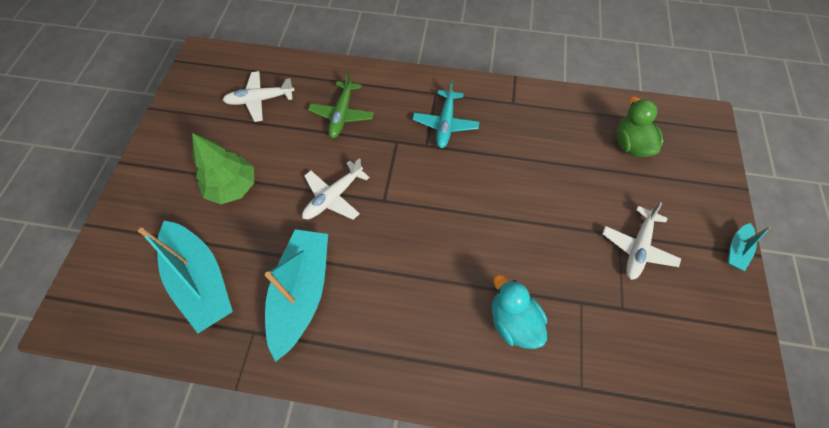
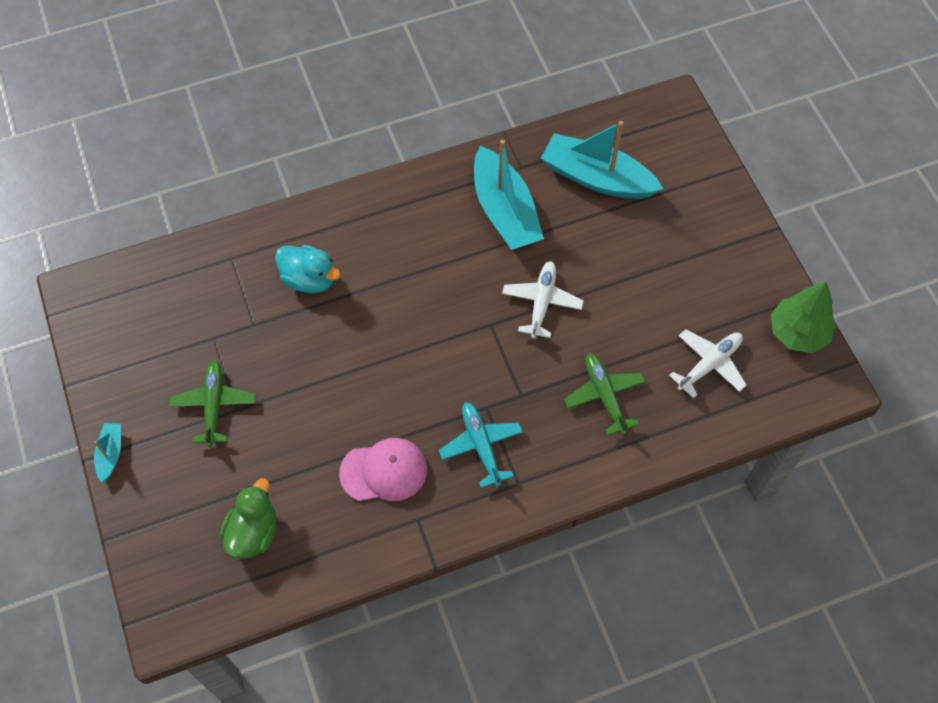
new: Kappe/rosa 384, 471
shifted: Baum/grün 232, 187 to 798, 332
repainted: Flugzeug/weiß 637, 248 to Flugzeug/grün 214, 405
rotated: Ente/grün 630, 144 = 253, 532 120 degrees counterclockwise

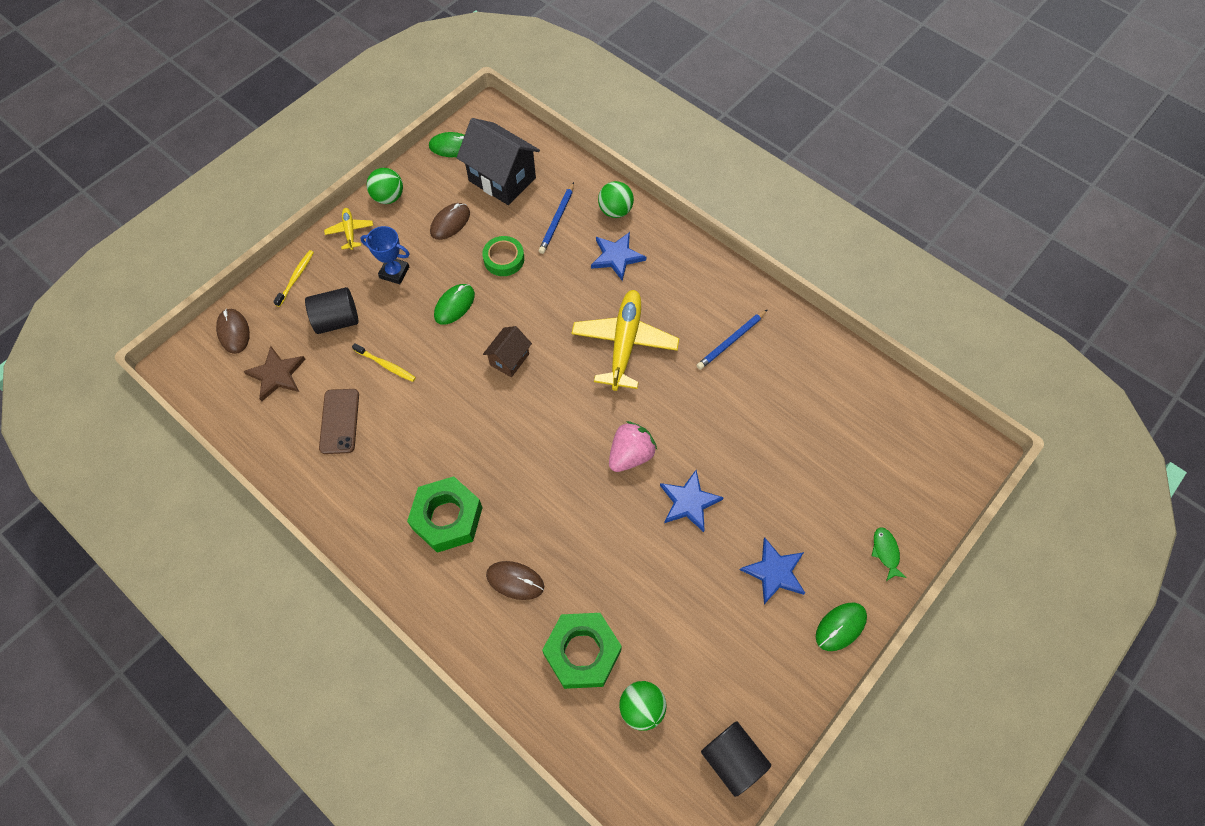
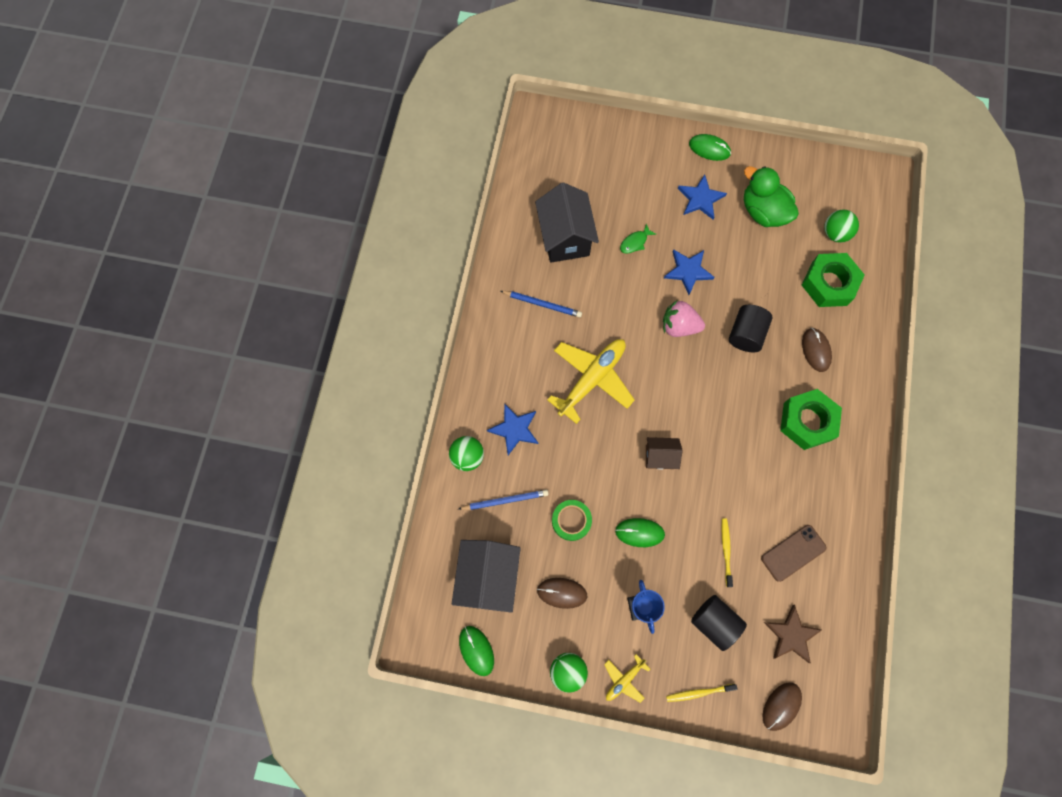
new: Ente/grün 763, 211; Haus/schwarz 565, 238
shifted: Fisch/grün 885, 552 to 635, 242; Vollzylinder/schwarz 732, 760 to 746, 334
rotated: Flugzeug/gelb 624, 343 = 592, 379 150 degrees clockwise

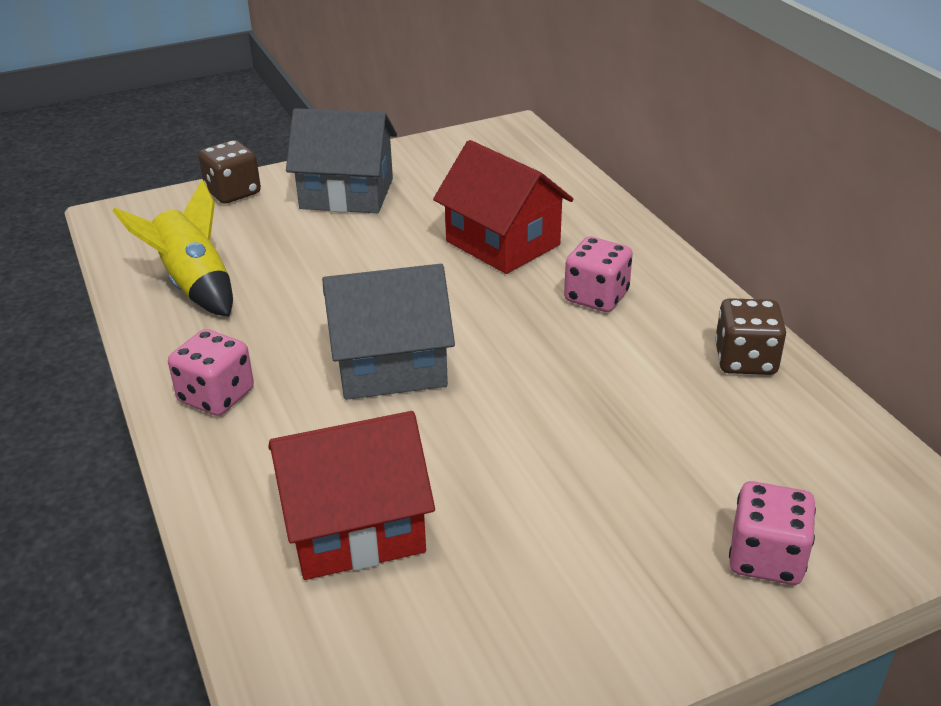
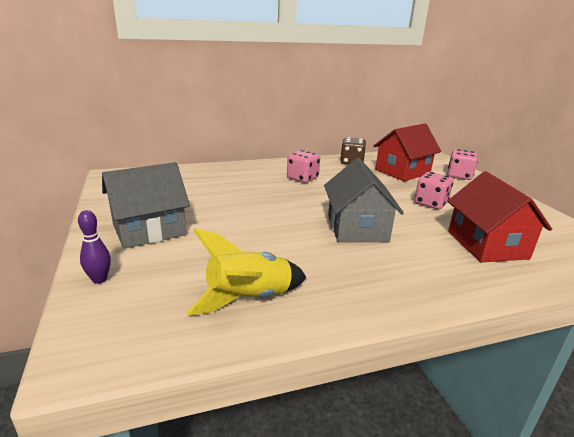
shifted: Haus/rot 503, 243 to 402, 171; Spielwürfel/rosa 216, 396 to 430, 203
swapped: Spielwürfel/braun 233, 192 to Bowlingkegel/lila 99, 279
rotated: Haus/grau 347, 194 = 149, 230 45 degrees clockwise

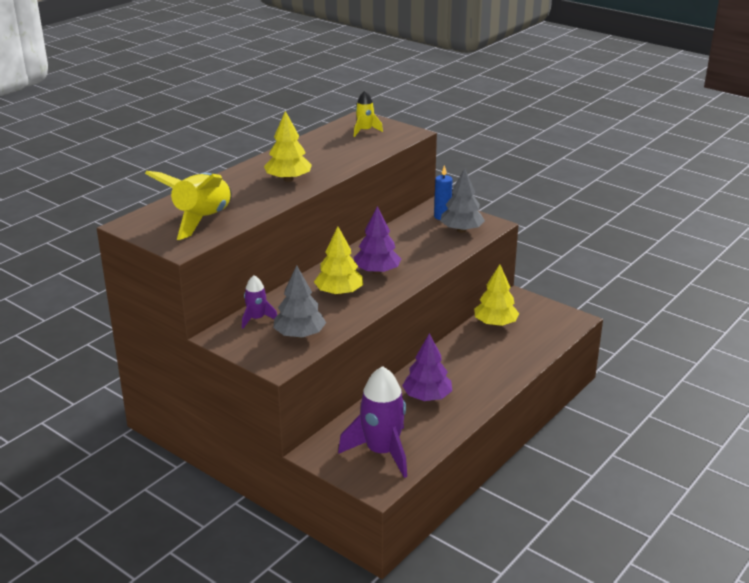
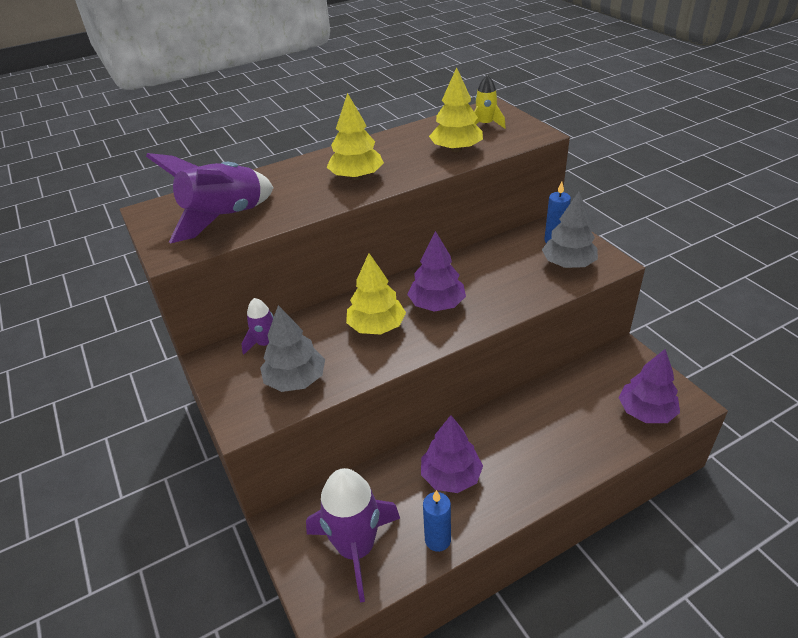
new: Baum/lila 646, 412; Kerze/blau 437, 540
shifted: Baum/gelb 495, 323 to 456, 149
repainted: Rakete/gelb 201, 220 to Rakete/lila 224, 218

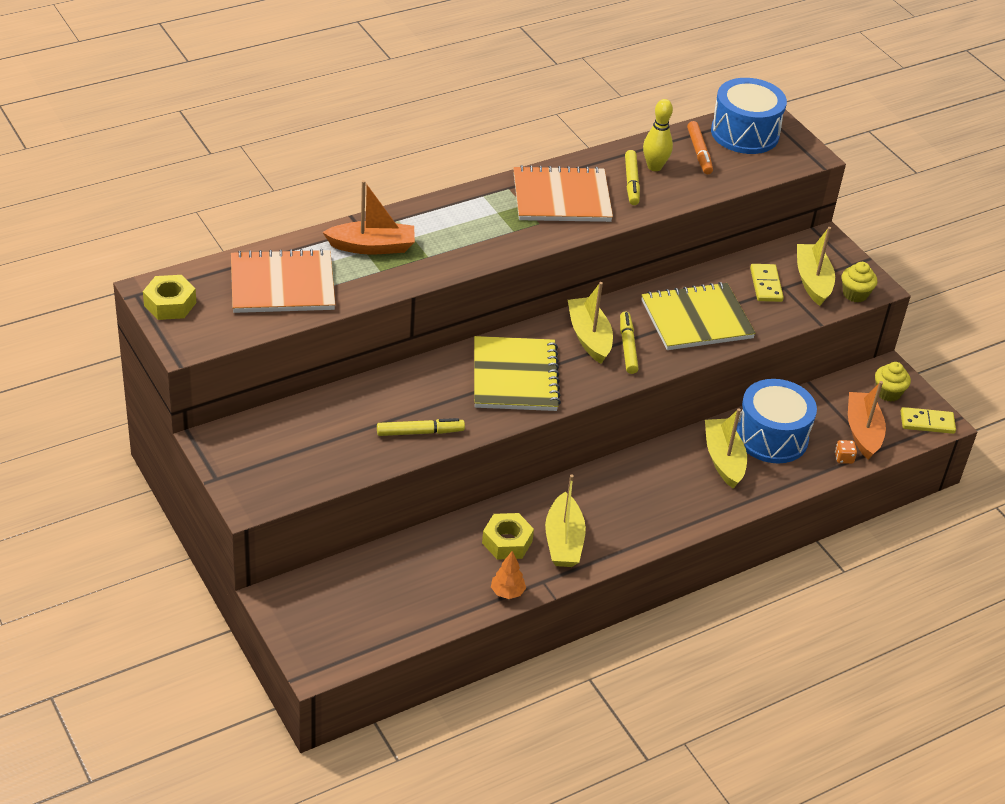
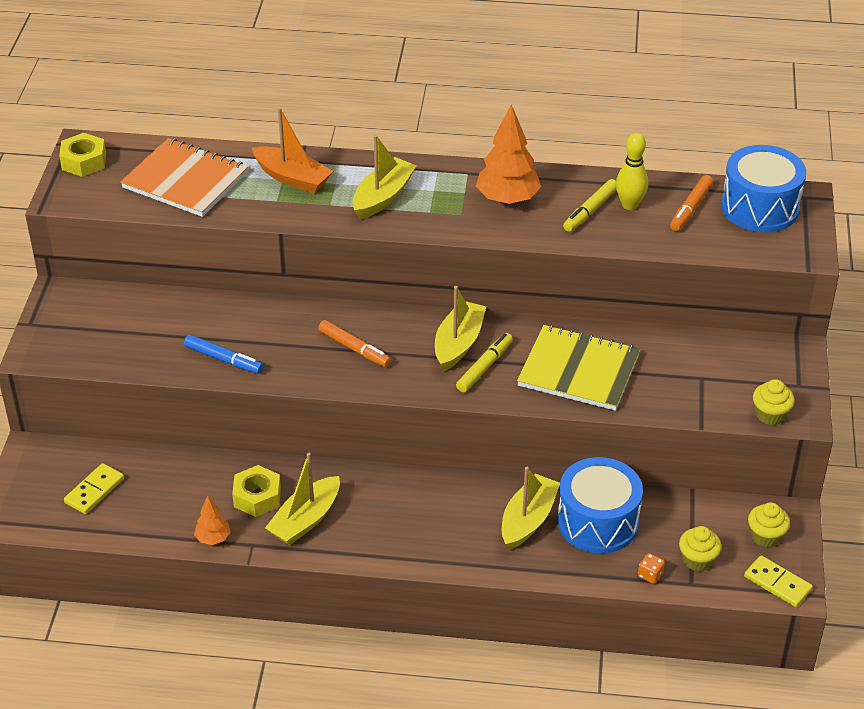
shifted: Boot/gelb 812, 281 to 383, 197; Dominostein/gelb 766, 285 to 94, 491
swapped: Notizbuch/orange 561, 197 to Baum/orange 507, 199; Notizbuch/gelb 515, 376 to Filzstift/orange 354, 349; Boot/orange 862, 432 to Muffin/gelb 697, 560
repainted: Filzstift/gelb 420, 432 to Filzstift/blau 223, 359

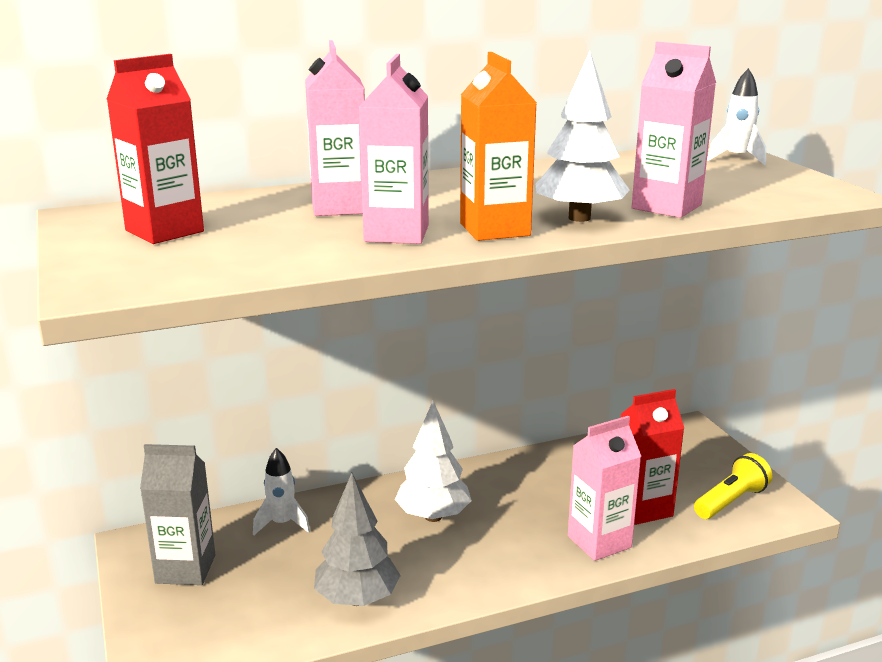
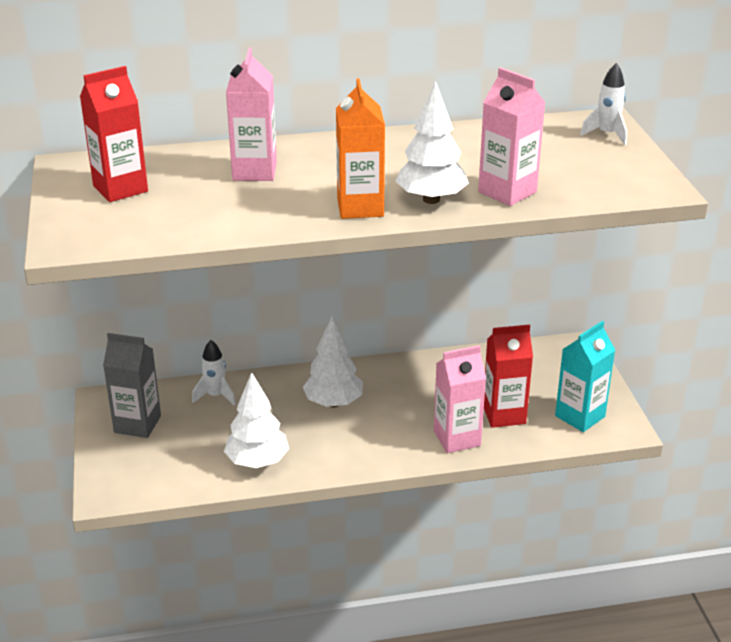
gone: Getränkekarton/rosa 396, 234
swapped: Taschenlampe/gelb 731, 501 to Getränkekarton/türkis 580, 416
repainted: Baum/grau 357, 599 to Baum/weiß 257, 462

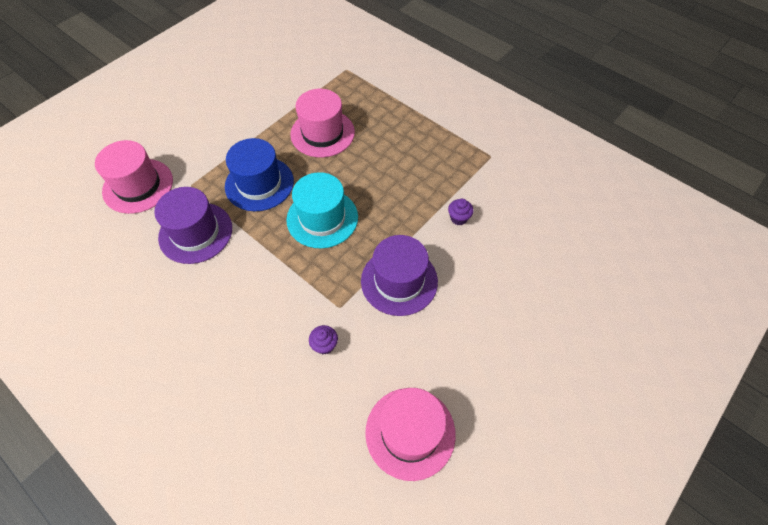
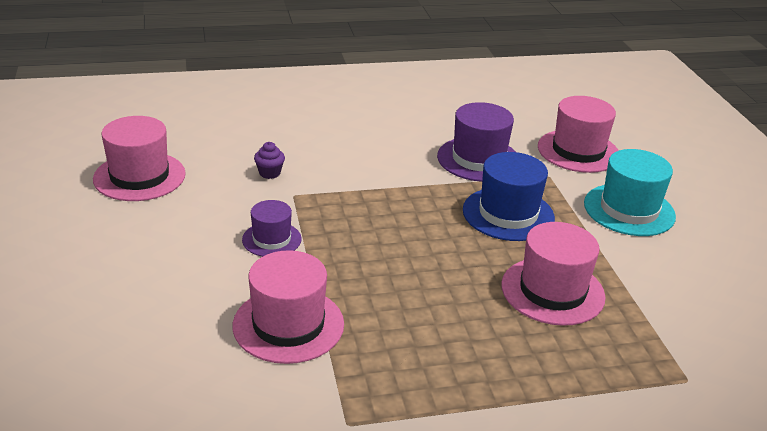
shifted: Hut/türkis 322, 218 to 629, 210
swapped: Muffin/lila 458, 218 to Hut/rosa 288, 324
scaled: Hut/lila 399, 281 = 271, 239 x0.60

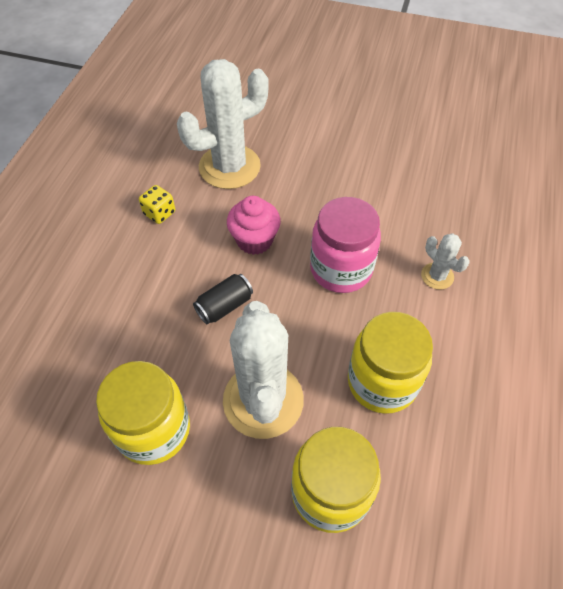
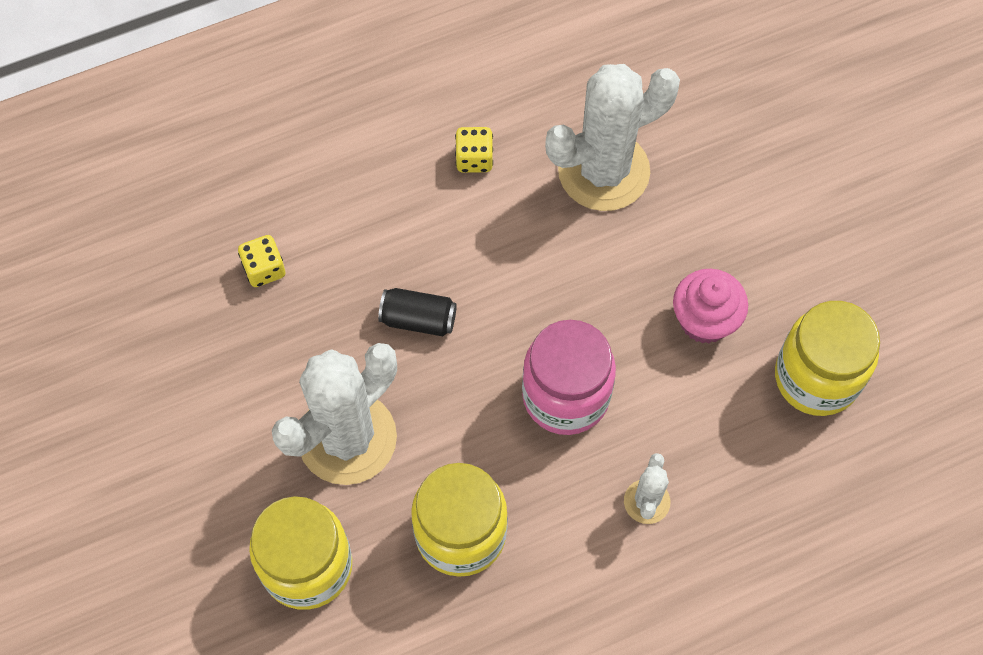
new: Spielwürfel/gelb 264, 269
shifted: Muffin/rosa 254, 240 to 704, 320; Einmachglas/gelb 153, 430 to 816, 377
rotated: Kaktus/weiß 229, 167 = 603, 171 45 degrees counterclockwise

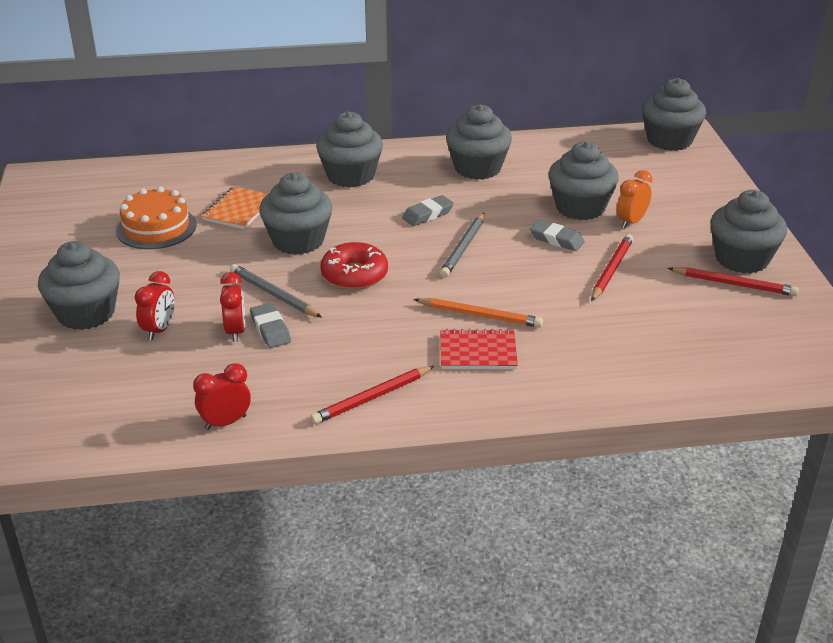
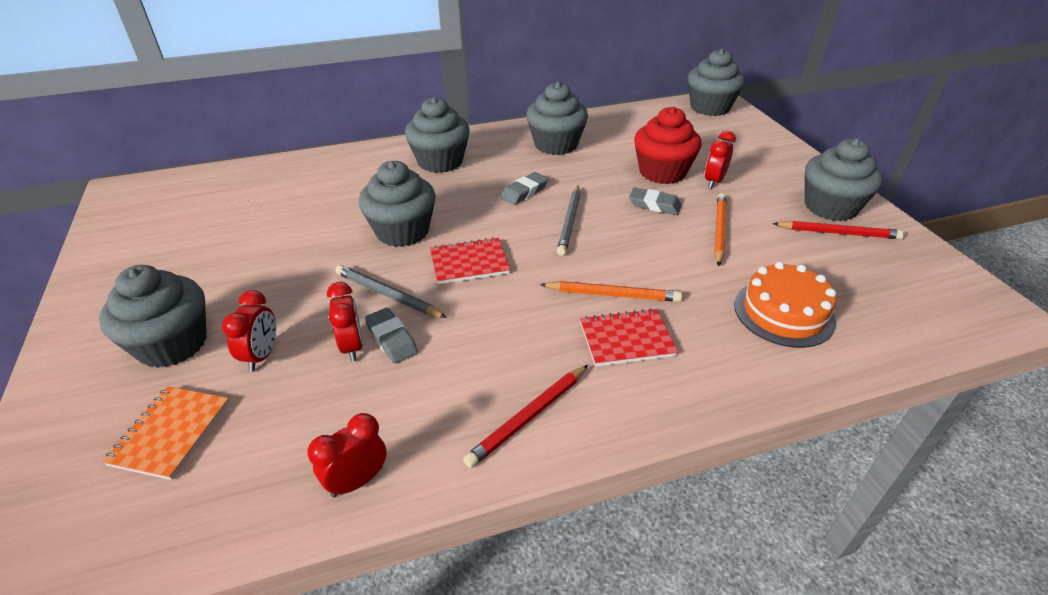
shifted: Notizbuch/orange 238, 210 to 171, 433; Kuchen/orange 156, 227 to 783, 312
swapped: Donut/rot 354, 275 to Notizbuch/rot 469, 263
repainted: Muffin/grau 580, 207 to Muffin/rot 662, 172; Wecker/orange 631, 222 to Wecker/rot 714, 181; Bleistift/rot 611, 270 to Bleistift/orange 719, 230

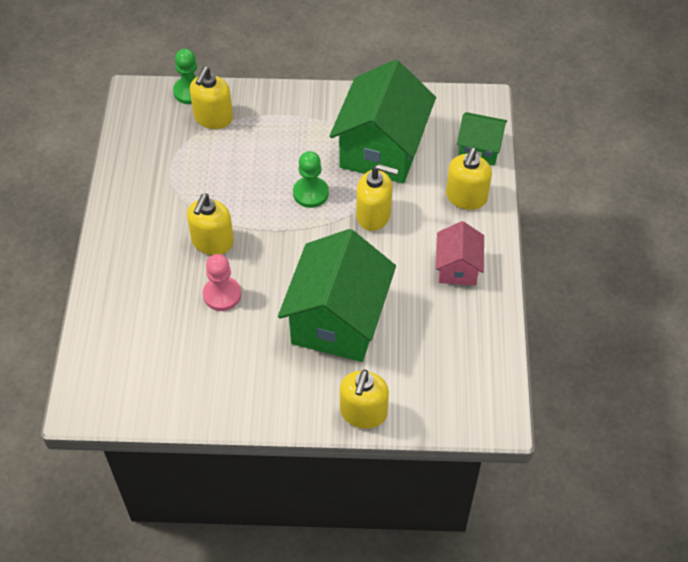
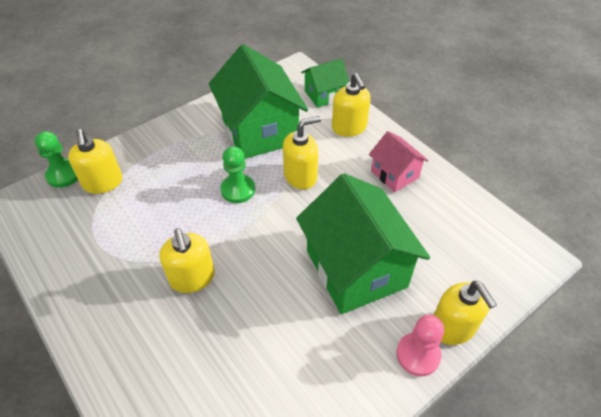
shifted: Bauer/rosa 222, 295 to 418, 355

